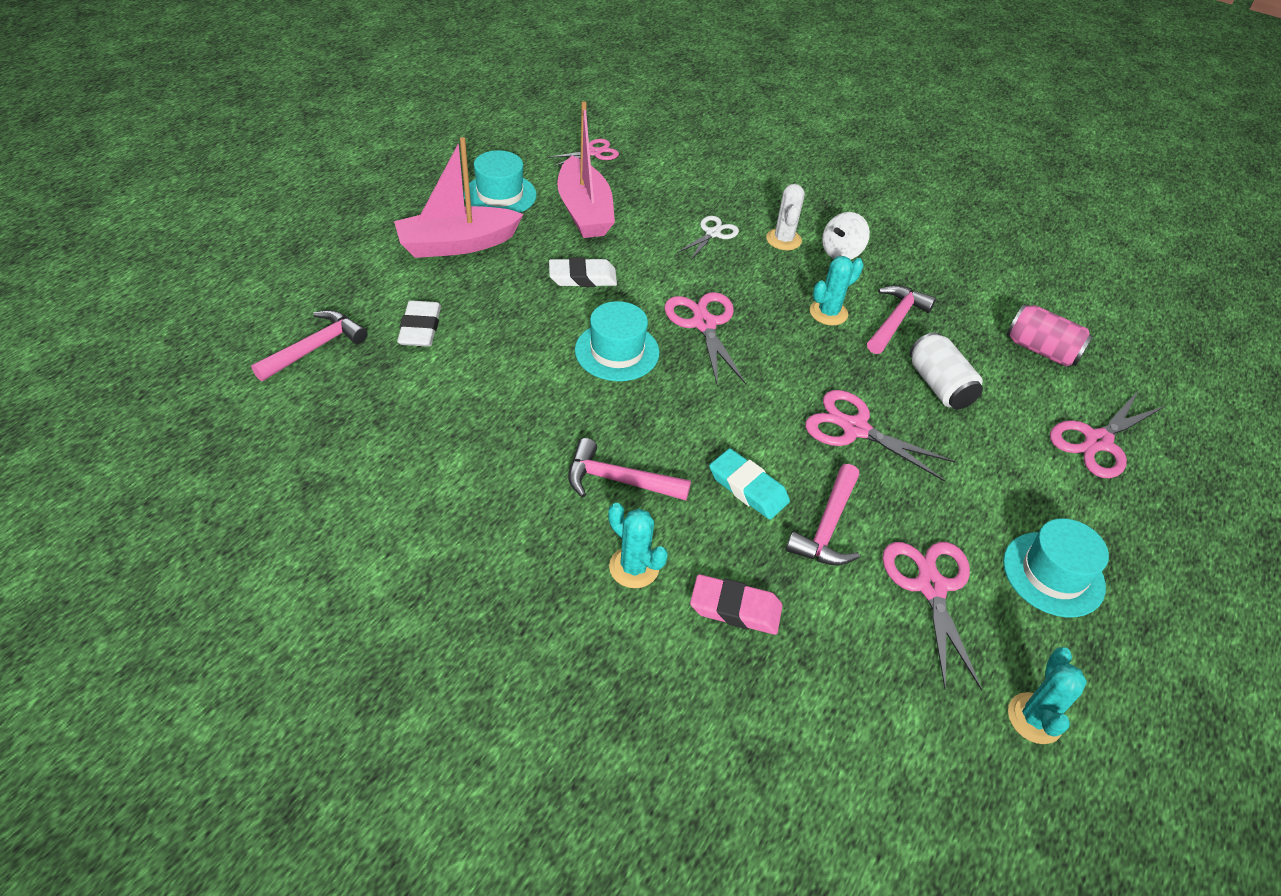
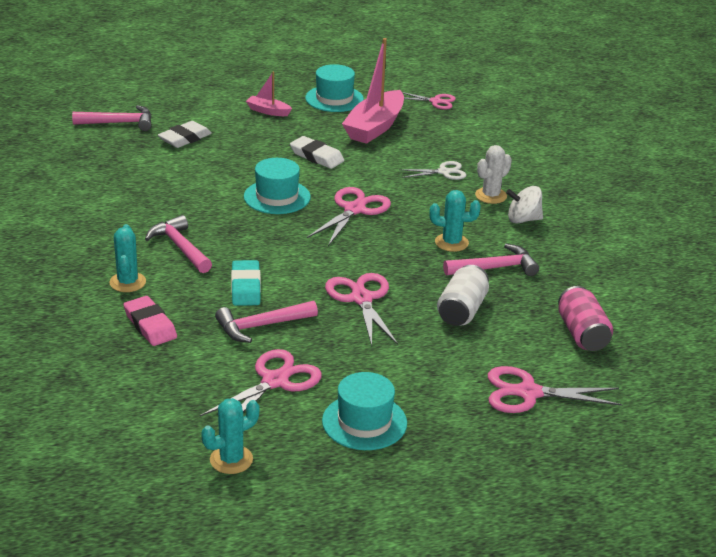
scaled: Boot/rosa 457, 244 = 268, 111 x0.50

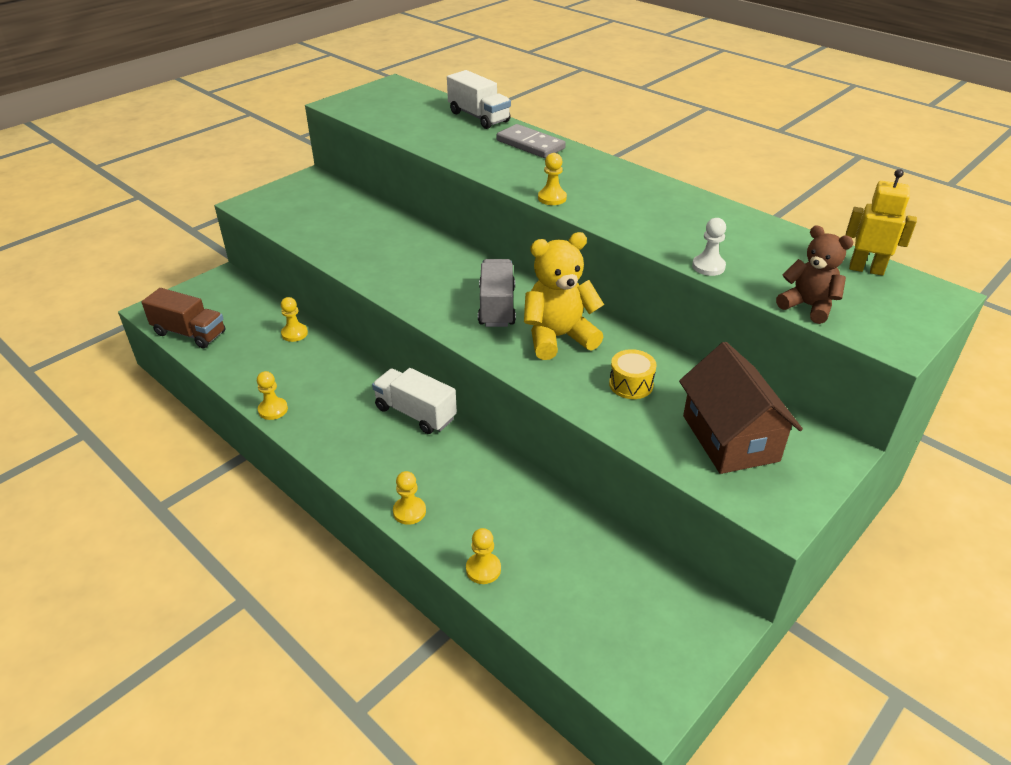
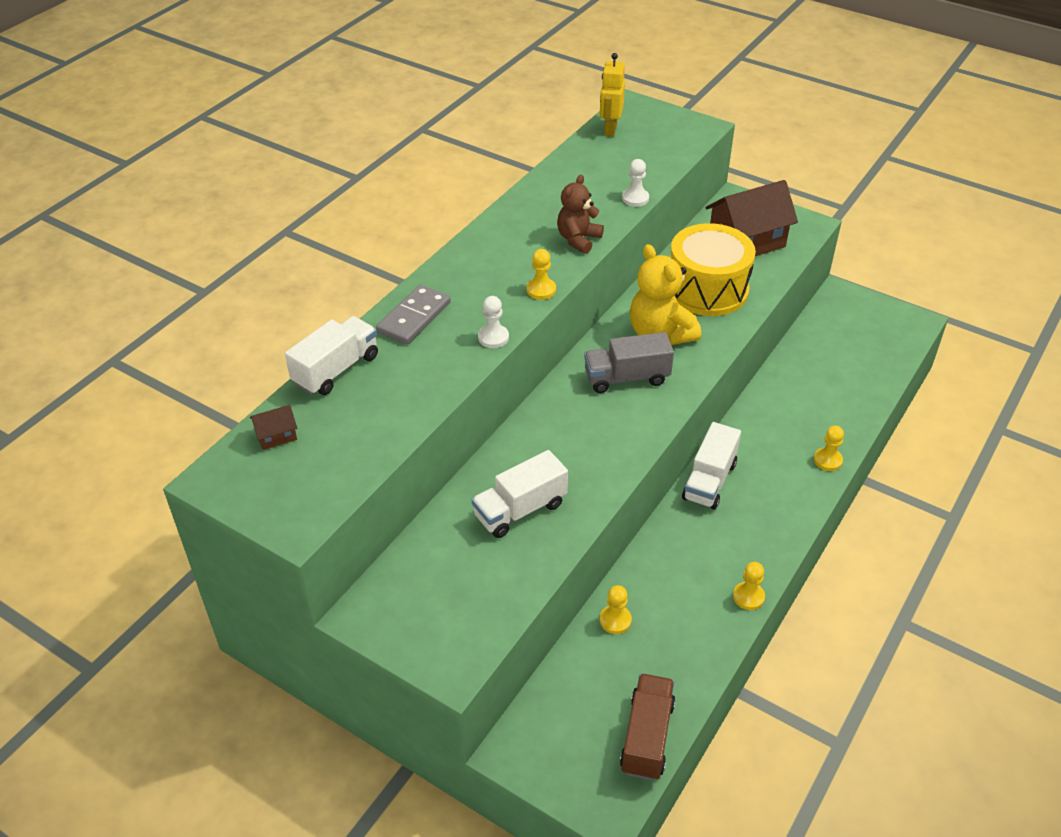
gone: Bauer/gelb 483, 569
new: Bauer/weiß 493, 337; Haus/braun 276, 436; Lastwagen/weiß 520, 510
shifted: Teddybär/braun 808, 306 to 578, 239
scaled: Trommel/gelb 631, 384 = 707, 289 x2.26

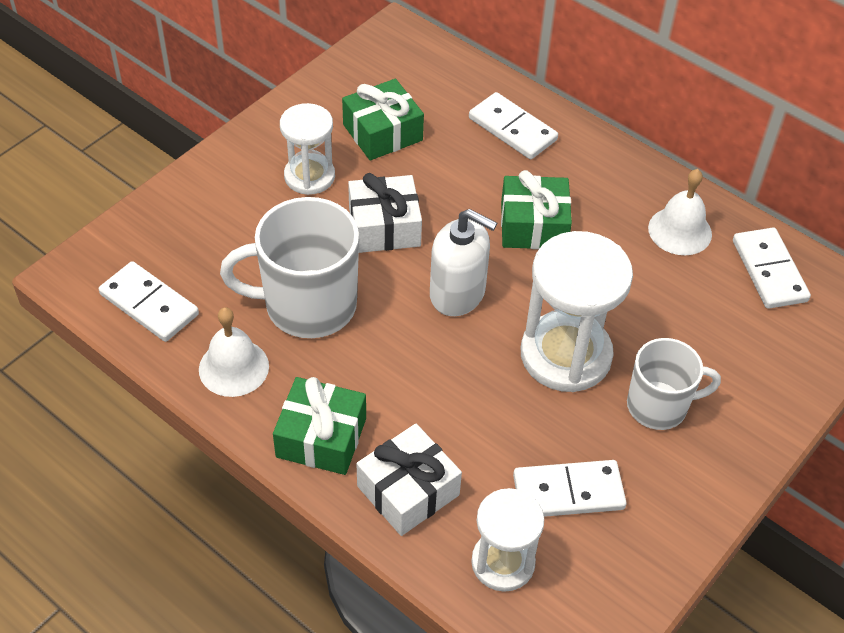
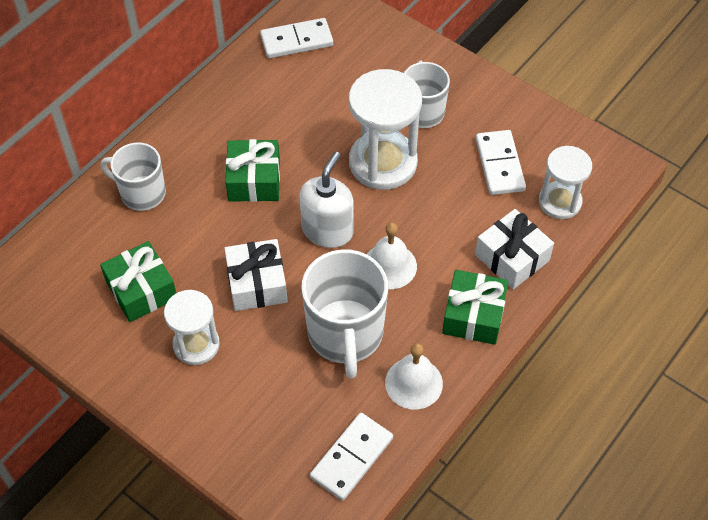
shifted: Glocke/weiß 680, 231 to 389, 266
swapped: Dominostein/weiß 512, 129 to Tasse/weiß 141, 193

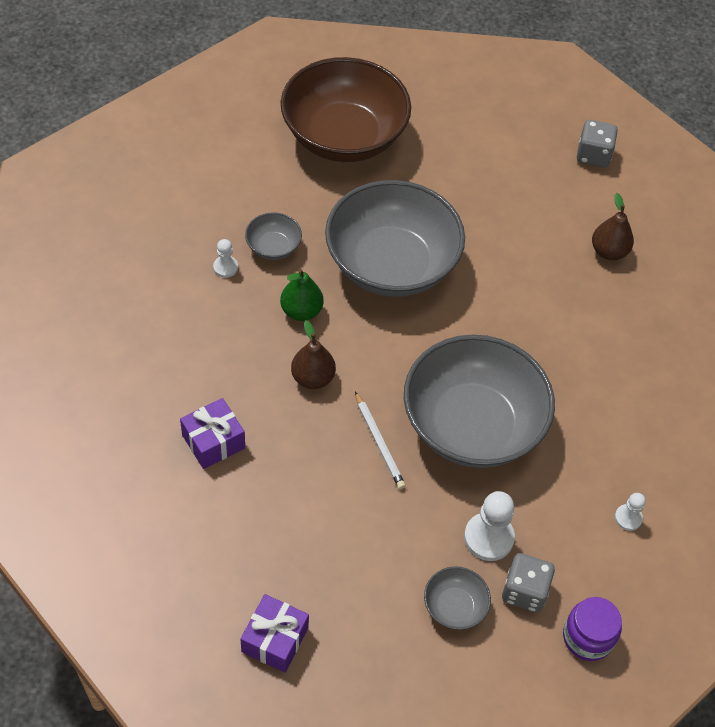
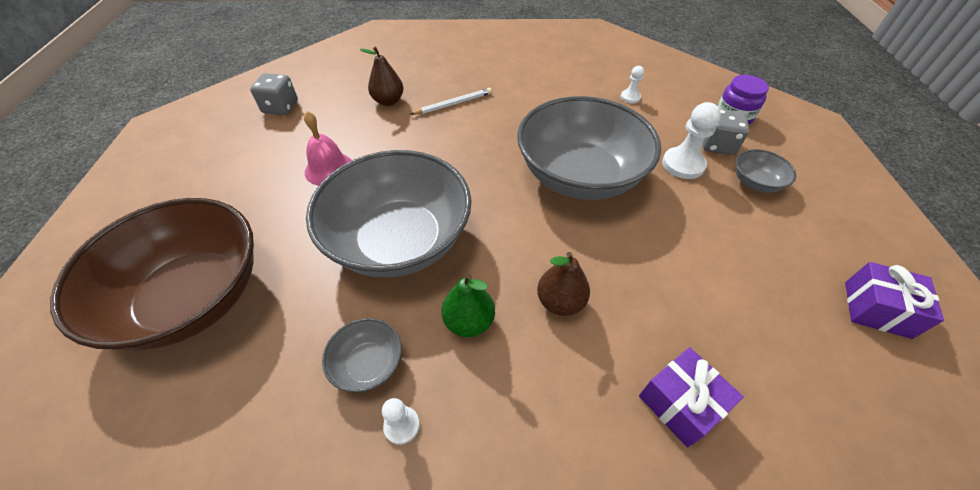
new: Glocke/rosa 329, 169
shifted: Bleistift/weiß 379, 442 to 453, 104

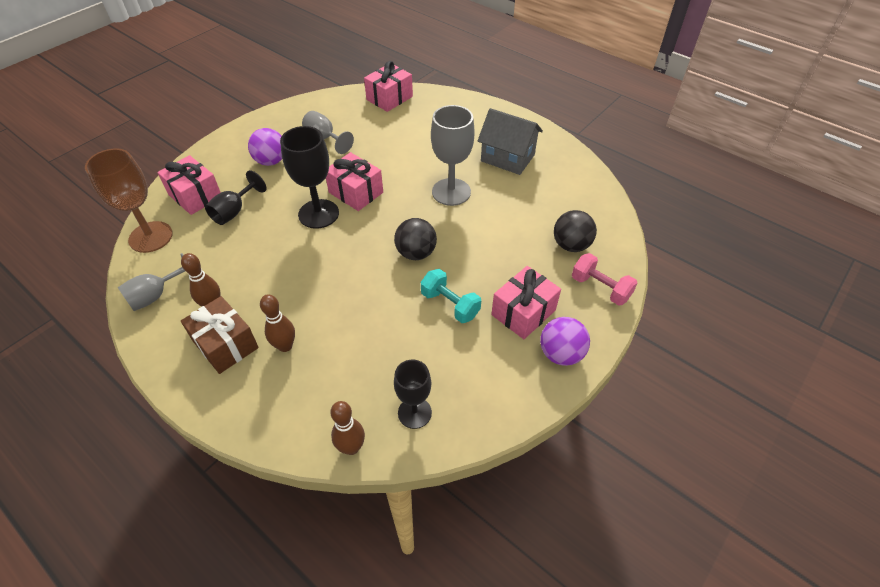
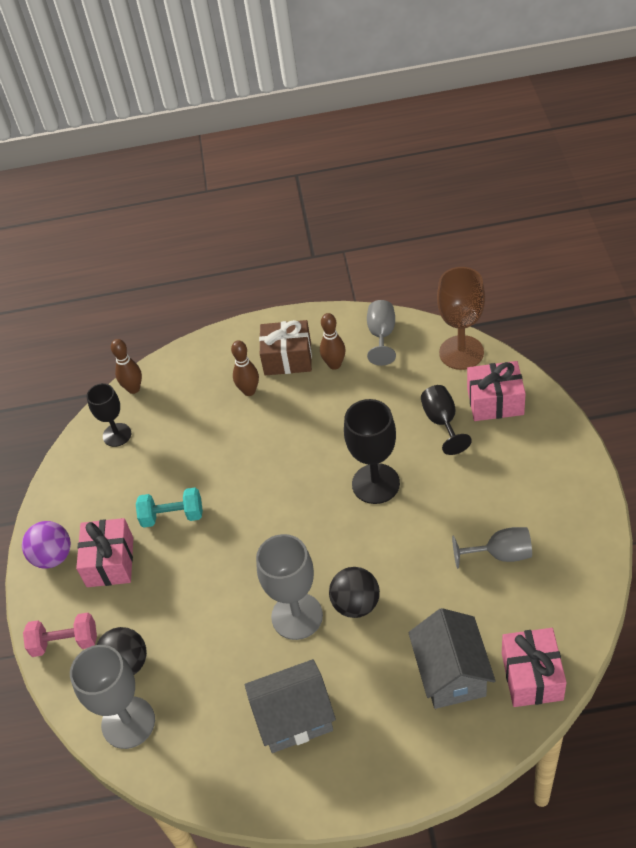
gone: Ball/lila 271, 161; Geschenk/rosa 356, 192
new: Haus/grau 451, 673; Kelch/grau 128, 722
shifted: Ball/schwarz 416, 253 to 356, 604

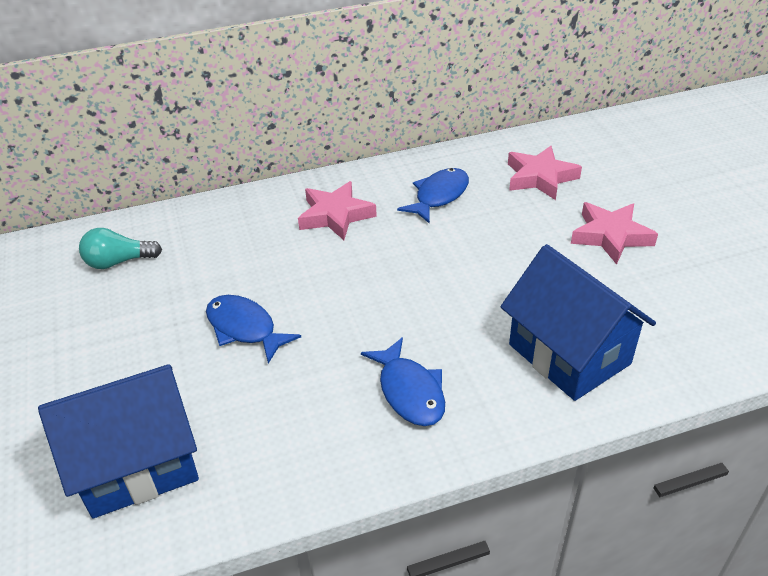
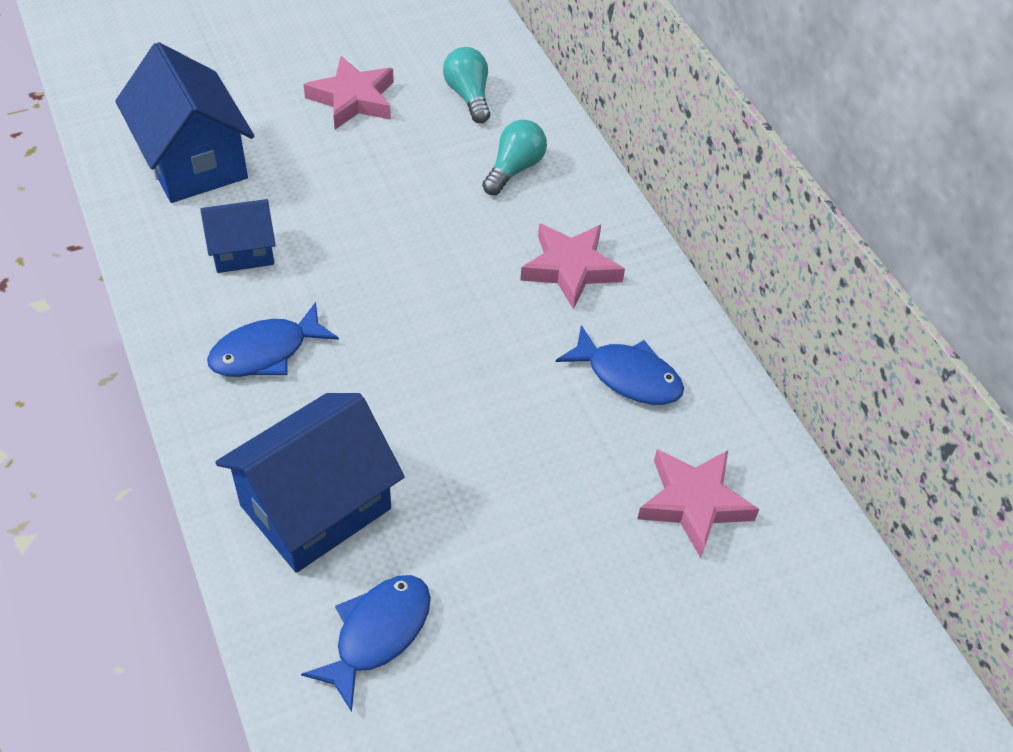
new: Glühbirne/türkis 514, 169; Haus/blau 243, 251
shifted: Stern/rosa 610, 236 to 353, 99; Fisch/blau 245, 328 to 377, 634

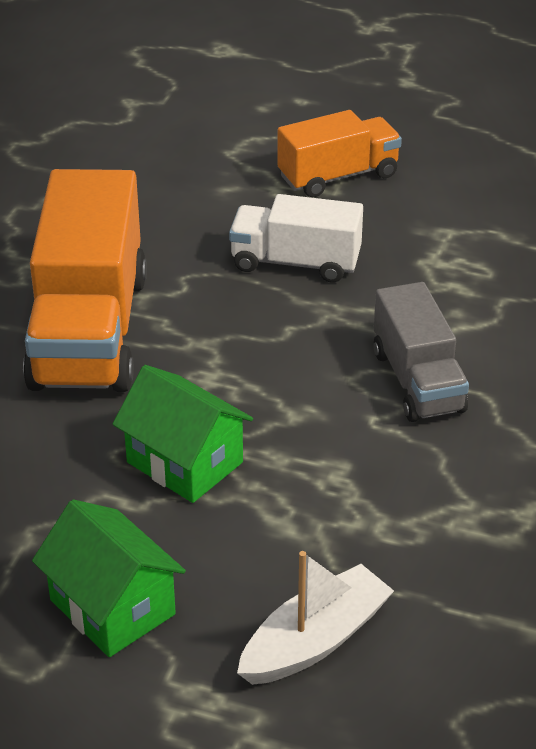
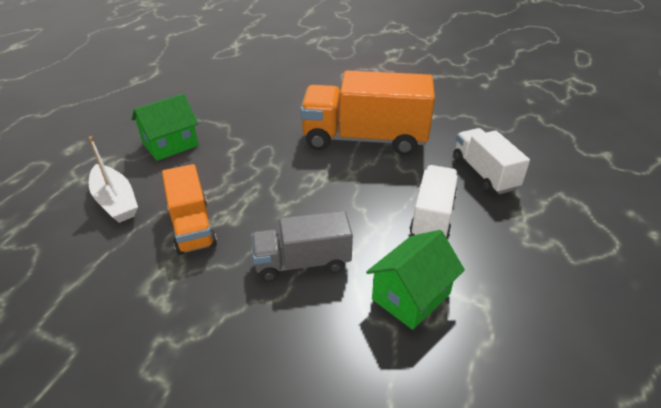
new: Lastwagen/weiß 484, 173
shifted: Lastwagen/orange 338, 176 to 192, 226; Haus/grün 184, 462 to 411, 296

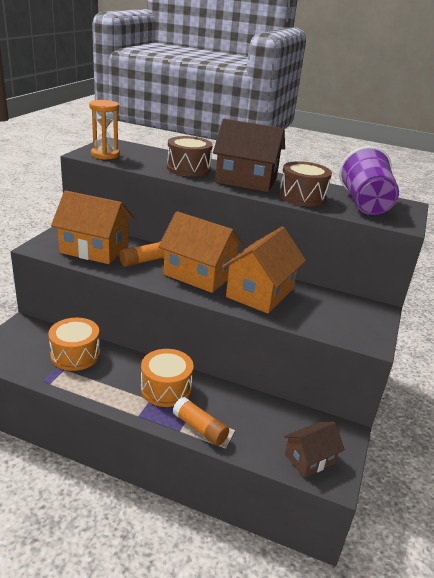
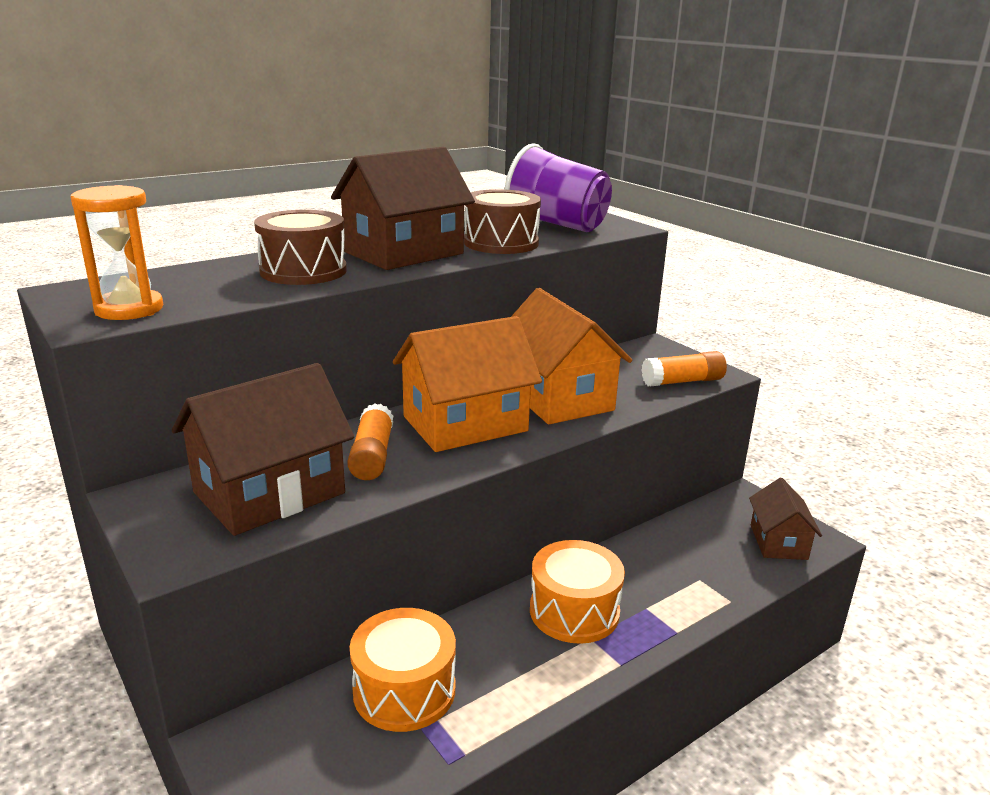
shifted: Klebestift/orange 200, 428 to 682, 381
repainted: Haus/orange 94, 249 to Haus/braun 269, 493

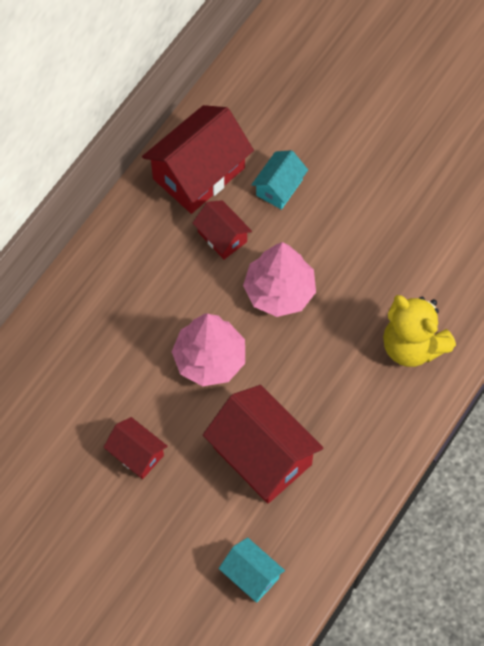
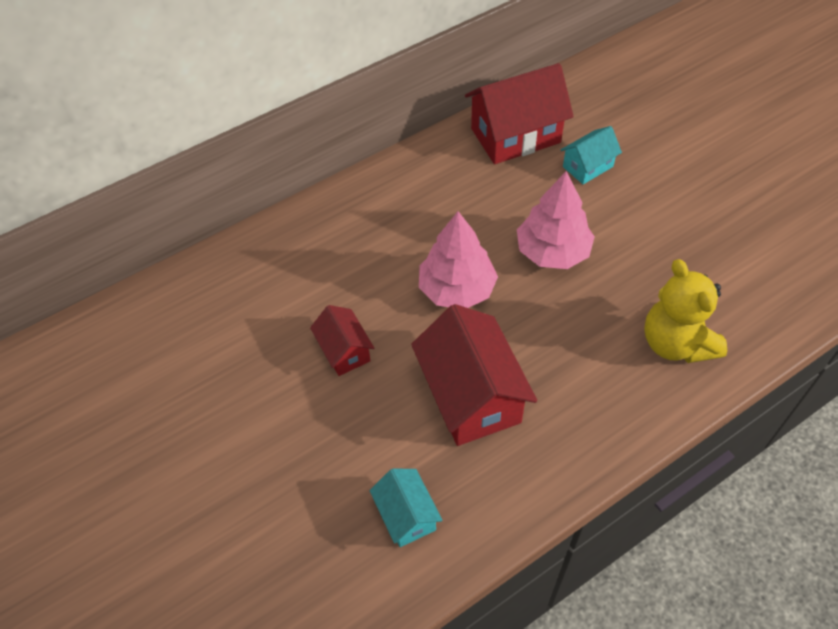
gone: Haus/rot 222, 237

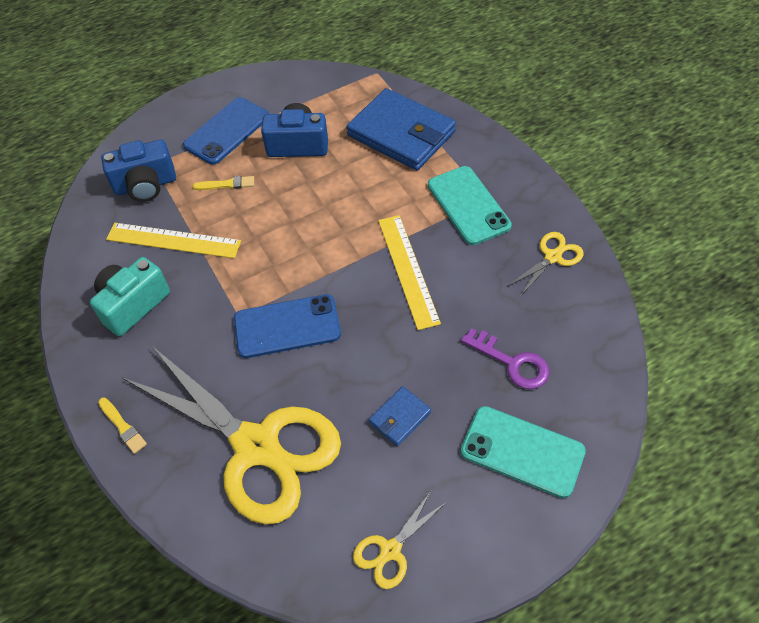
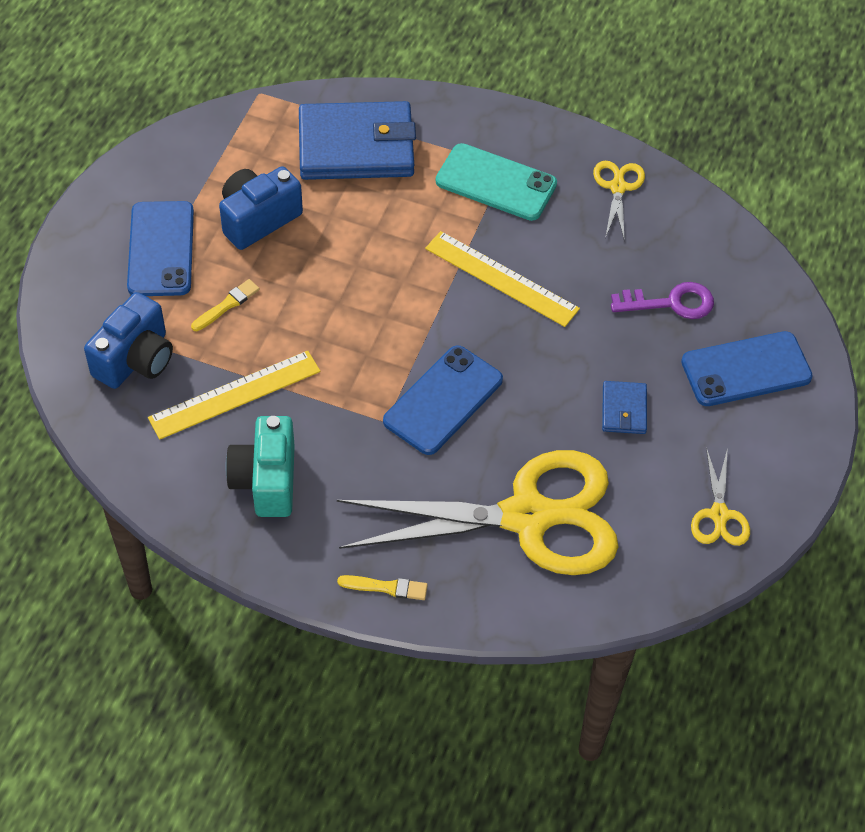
repainted: Handy/türkis 522, 451 to Handy/blau 746, 369

